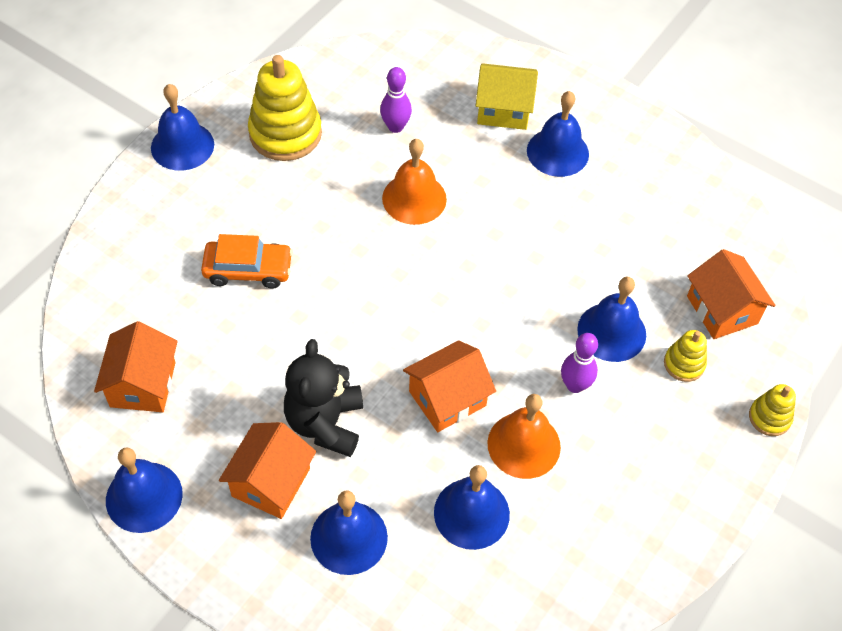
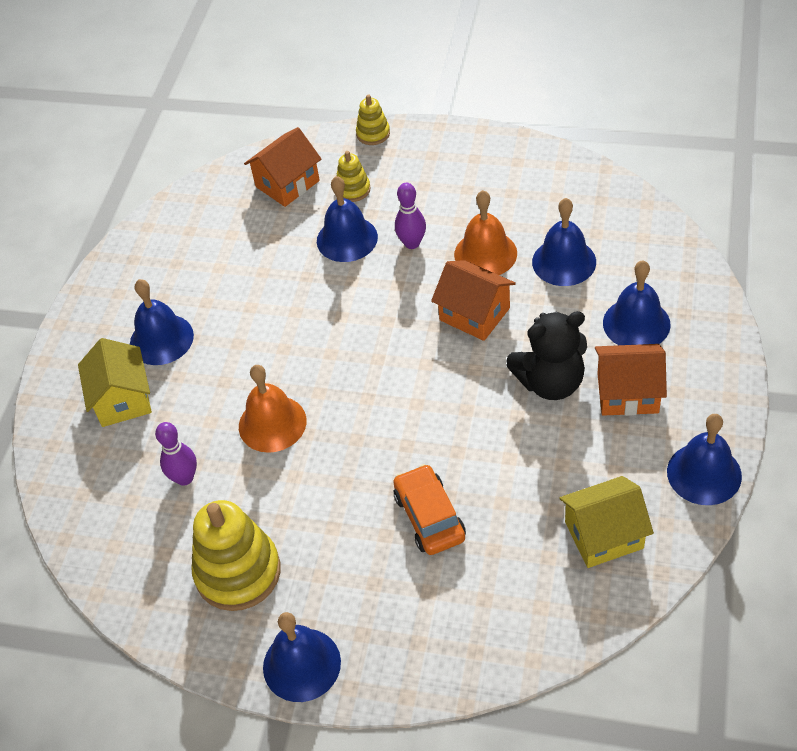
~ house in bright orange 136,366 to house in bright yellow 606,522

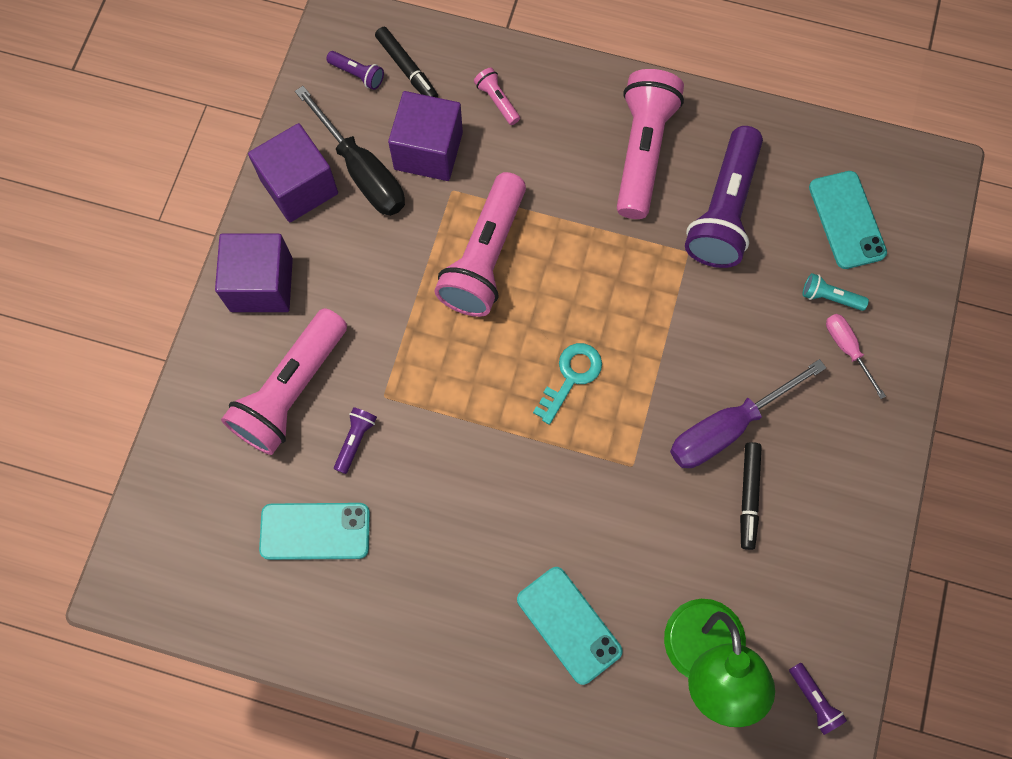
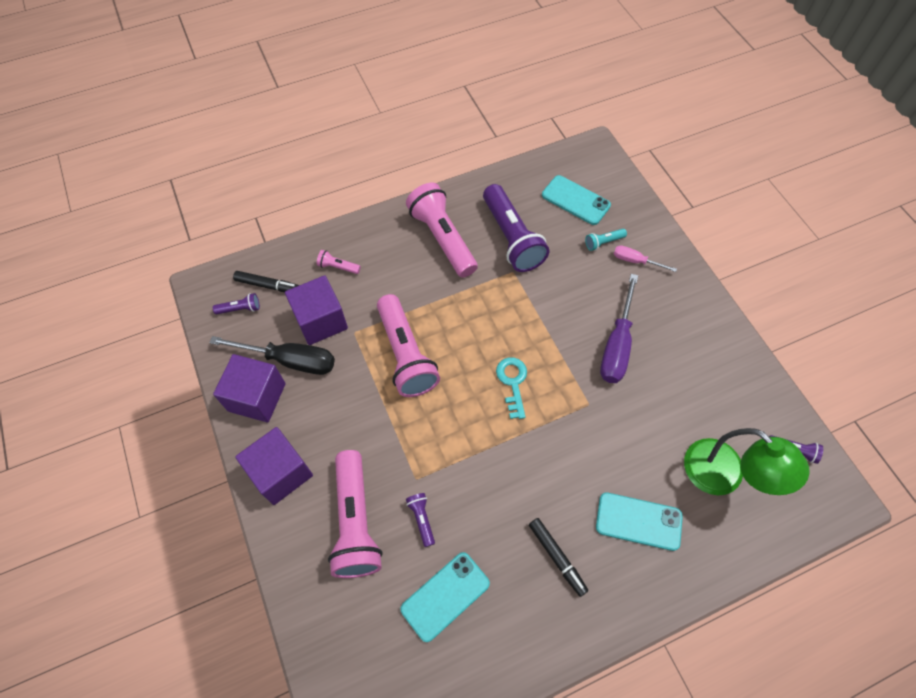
~ marker pen in jet-black 751,496 to 558,557

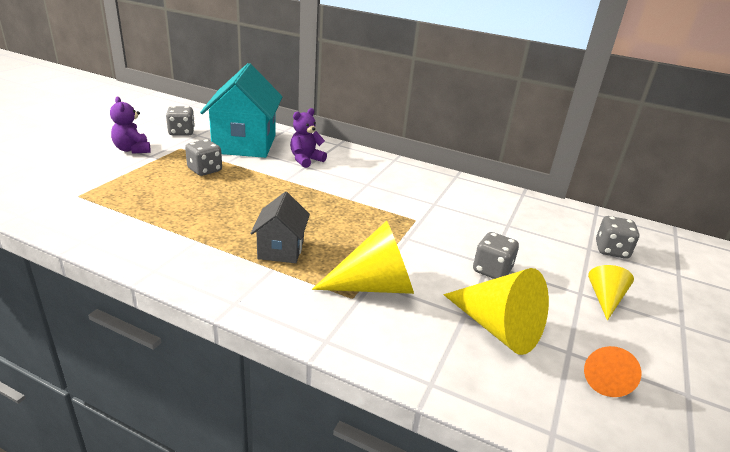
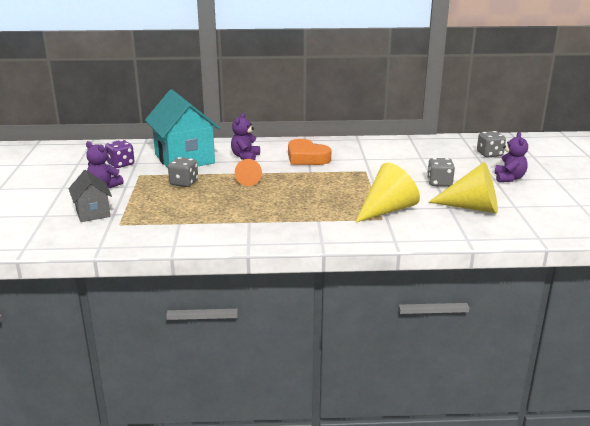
+ love heart in bright orange 309,152
~ house in ash-grey 280,227 to 90,196
~ solid cone in bright orange 613,371 to 248,172
~ solid cone in bright yellow 611,293 to teddy in royal purple 511,157
~ dice in ash-grey 180,121 to dice in royal purple 120,154

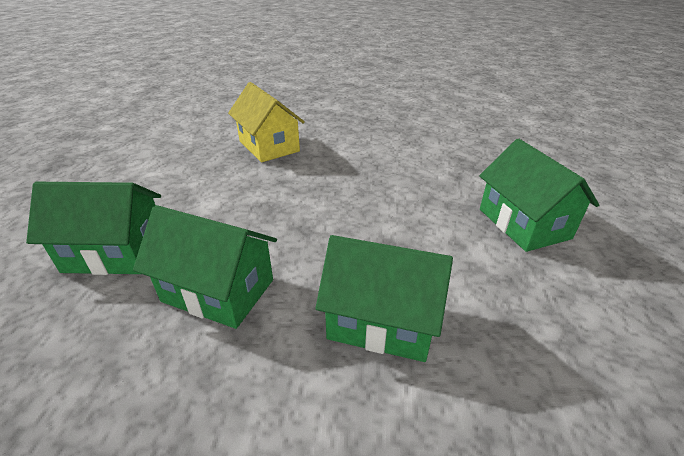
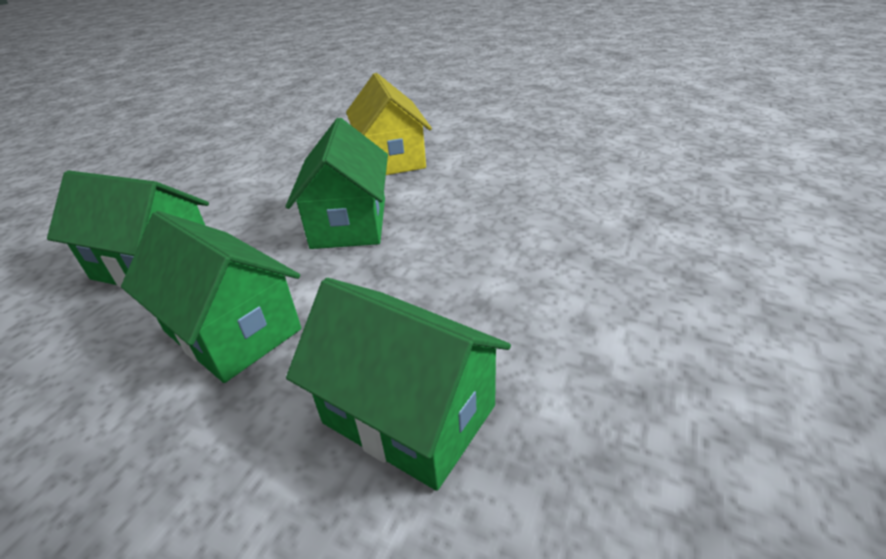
~ house in emerald 539,195 to 337,183

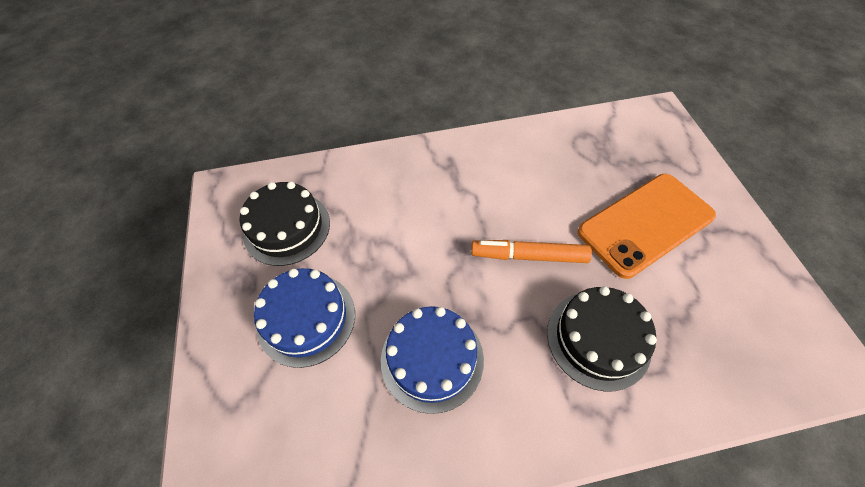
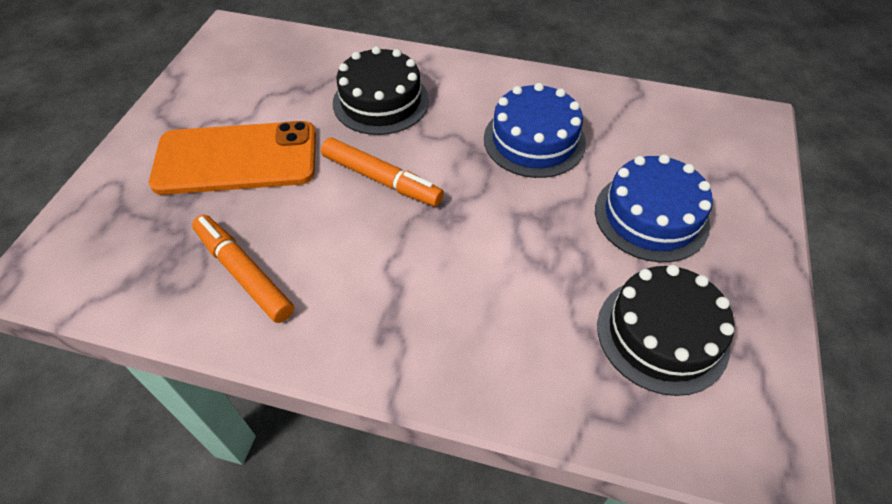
+ marker pen in bright orange 243,269

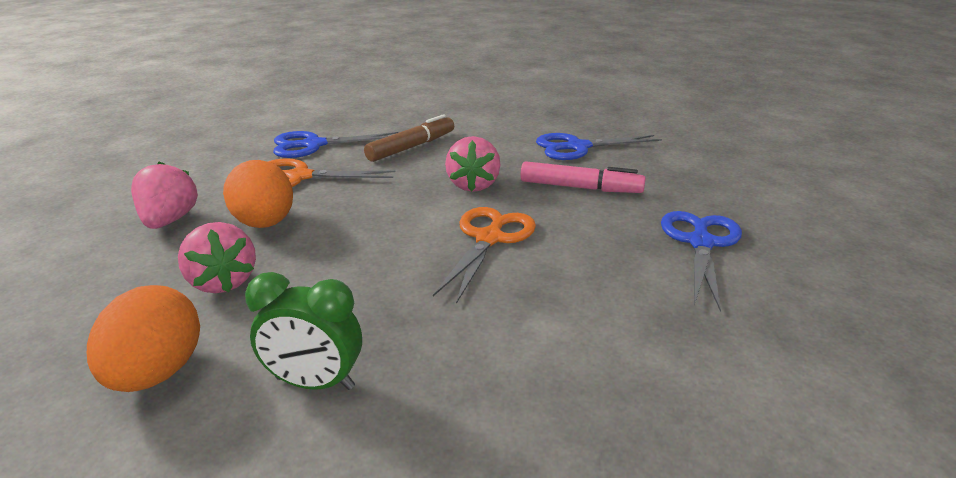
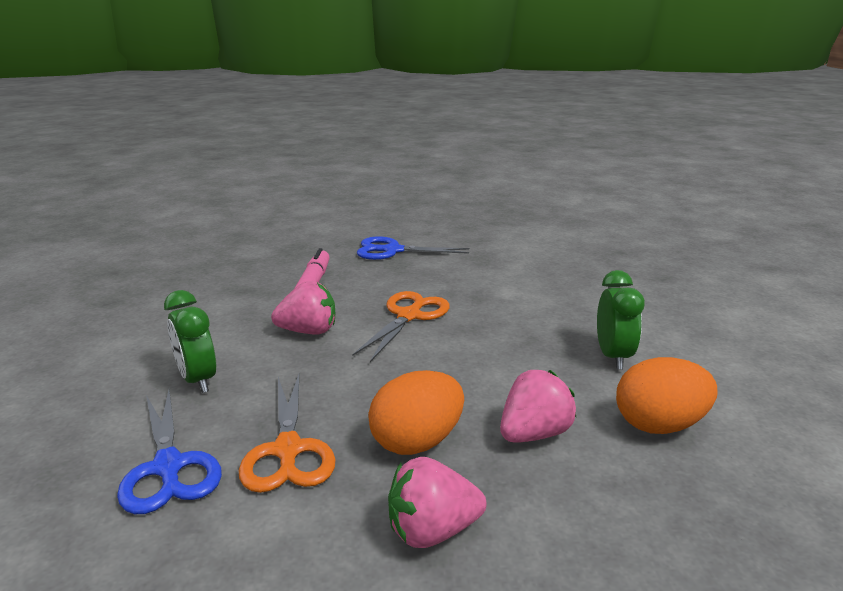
- shears in cobalt 599,146
~ marker pen in dark brown 409,138 to bedside clock in emerald 190,341
~ shears in bright orange 484,255 = 401,326 105 degrees clockwise

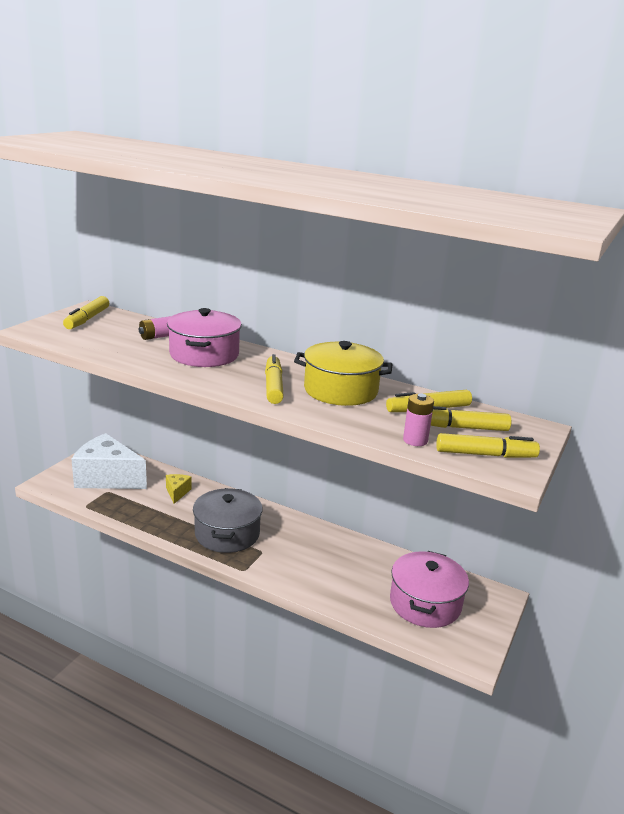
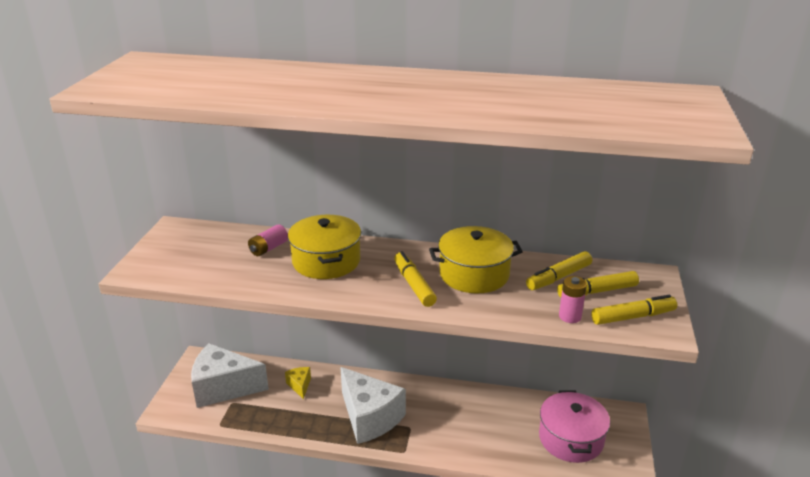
- marker pen in bright yellow 86,312
~ cooking pot in ash-grey 227,520 to cheese wedge in snow-white 373,405
~ cooking pot in rose-pink 204,337 to cooking pot in bright yellow 324,247

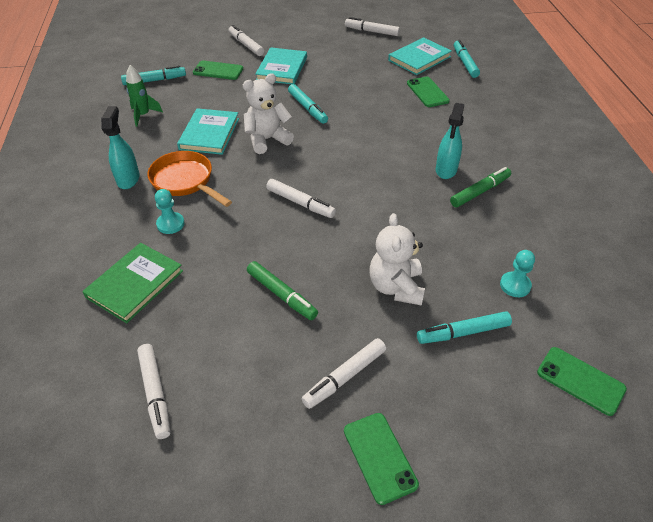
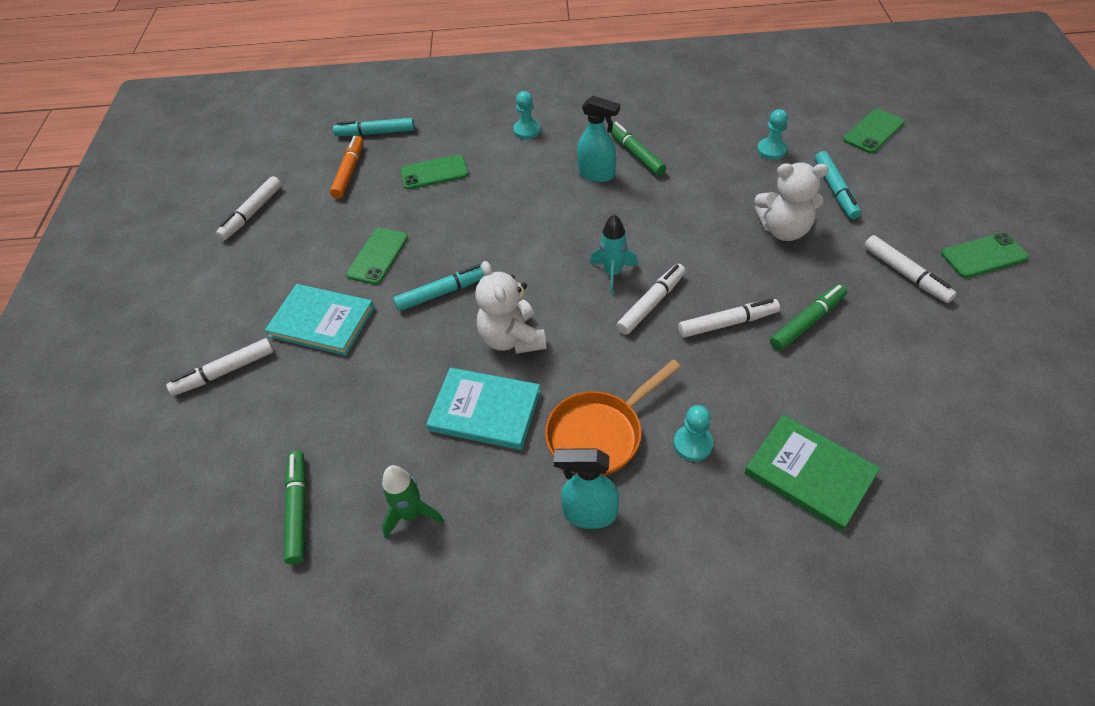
+ pawn in aqua 527,115
+ spaceship in aqua 614,254
~ marker pen in snow-white 154,391 to 729,318
~ smartphone in emerald 218,70 to 377,256
~ hardcover in aqua 420,56 to marker pen in bright orange 346,167
~ marker pen in aqua 153,75 to marker pen in emerald 295,507

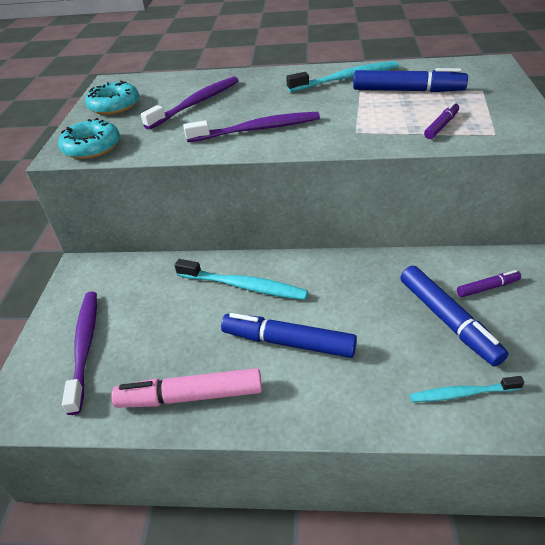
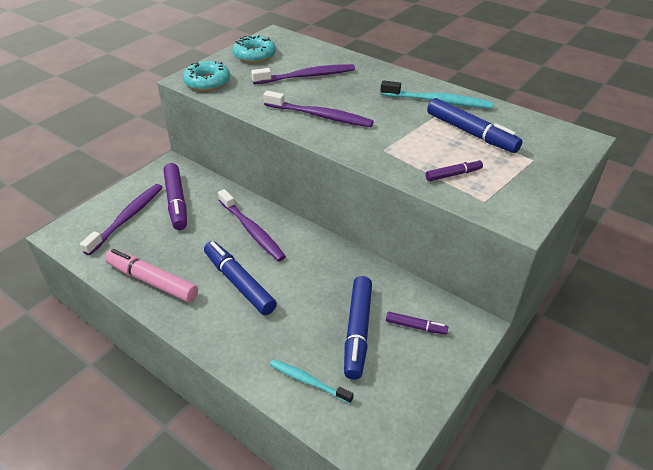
+ marker pen in royal purple 175,196
~ toothbrush in aqua 241,279 to toothbrush in royal purple 252,225

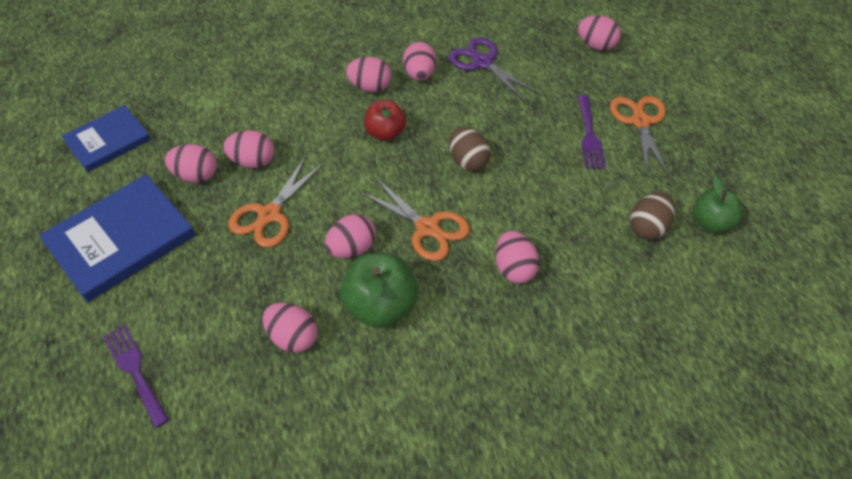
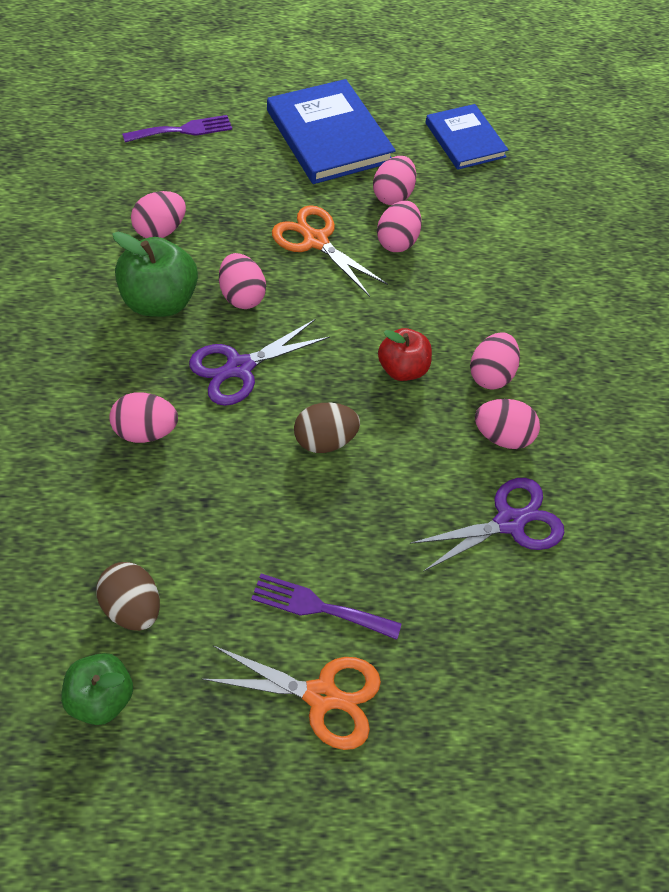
- egg shape in rose-pink 599,33
~ shears in bright orange 415,219 to shears in royal purple 259,362

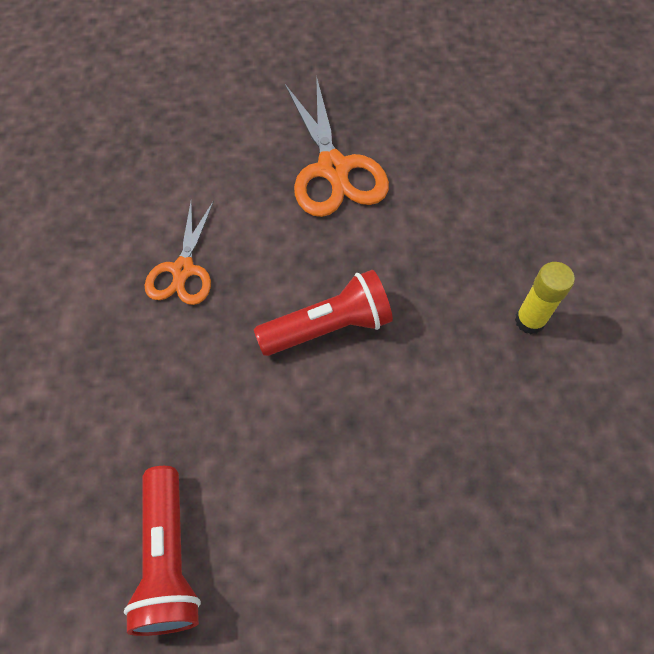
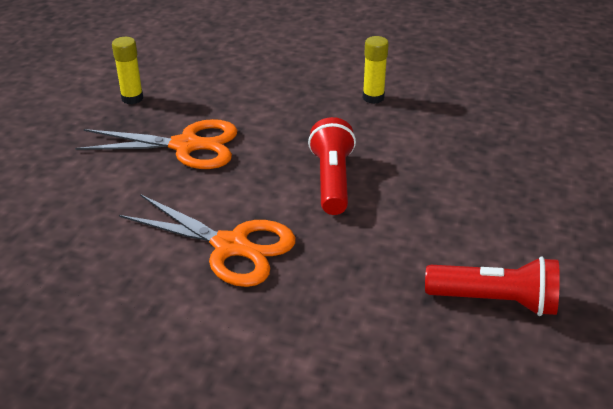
+ glue stick in bright yellow 127,70
~ shears in bright orange 179,252 = 207,240 x1.55

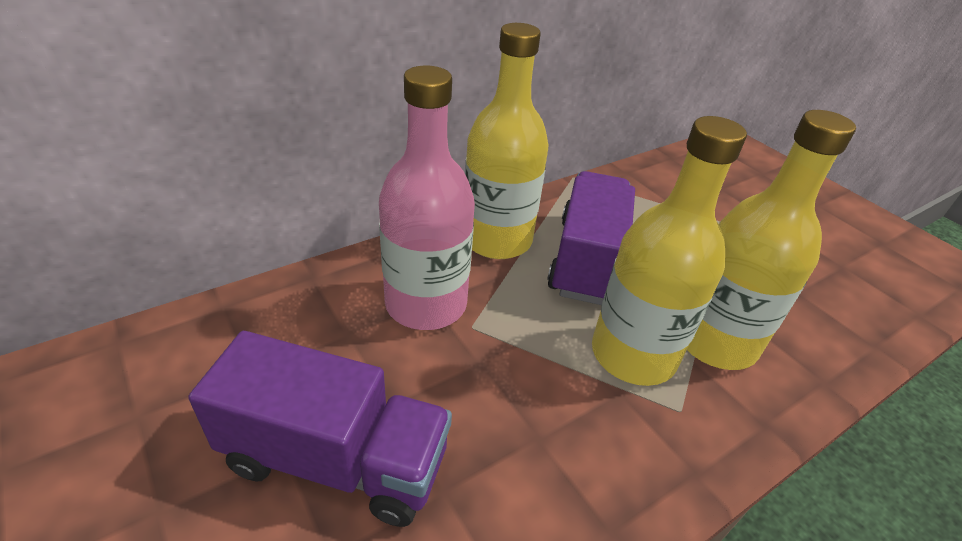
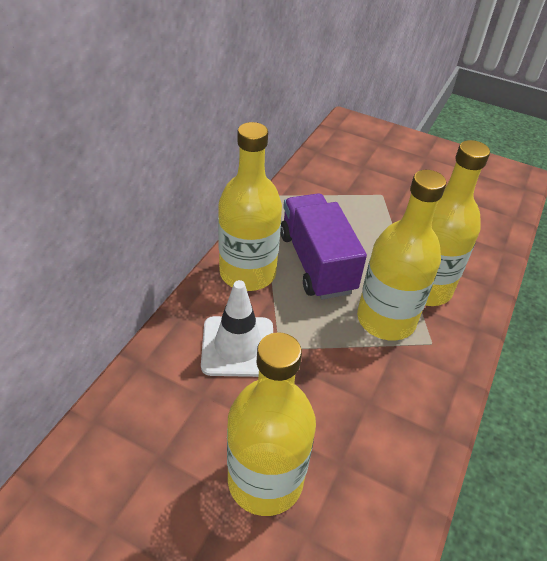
~ toy truck in royal purple 320,429 to bottle in bright yellow 271,424
~ bottle in rose-pink 427,198 to road cone in snow-white 237,328

